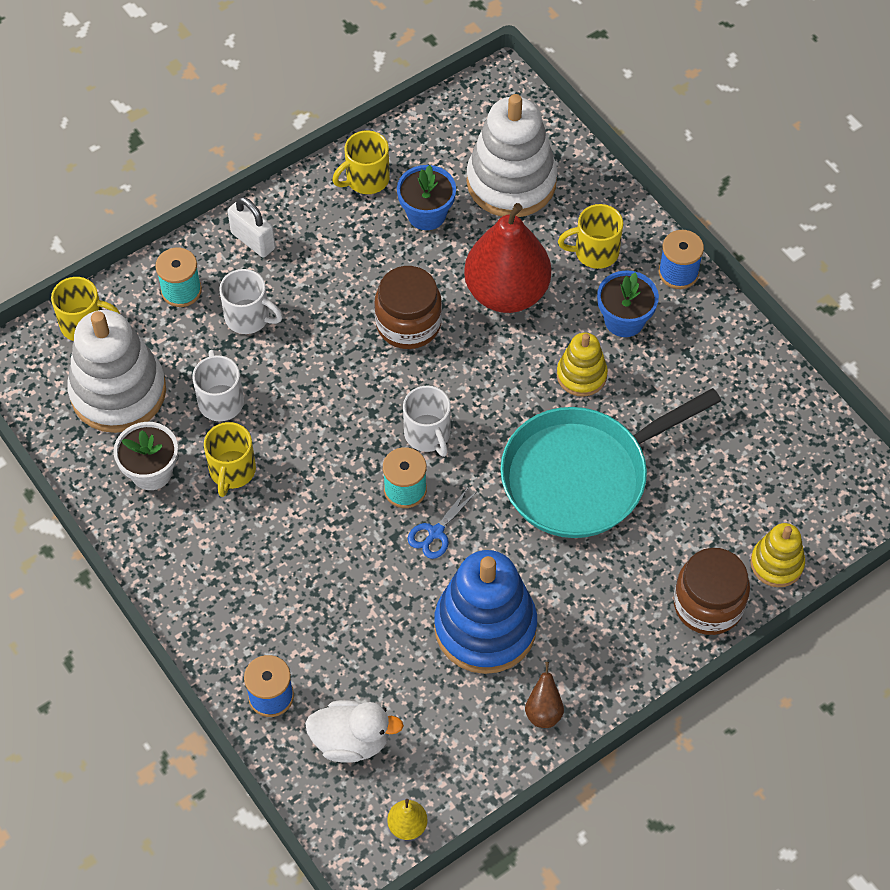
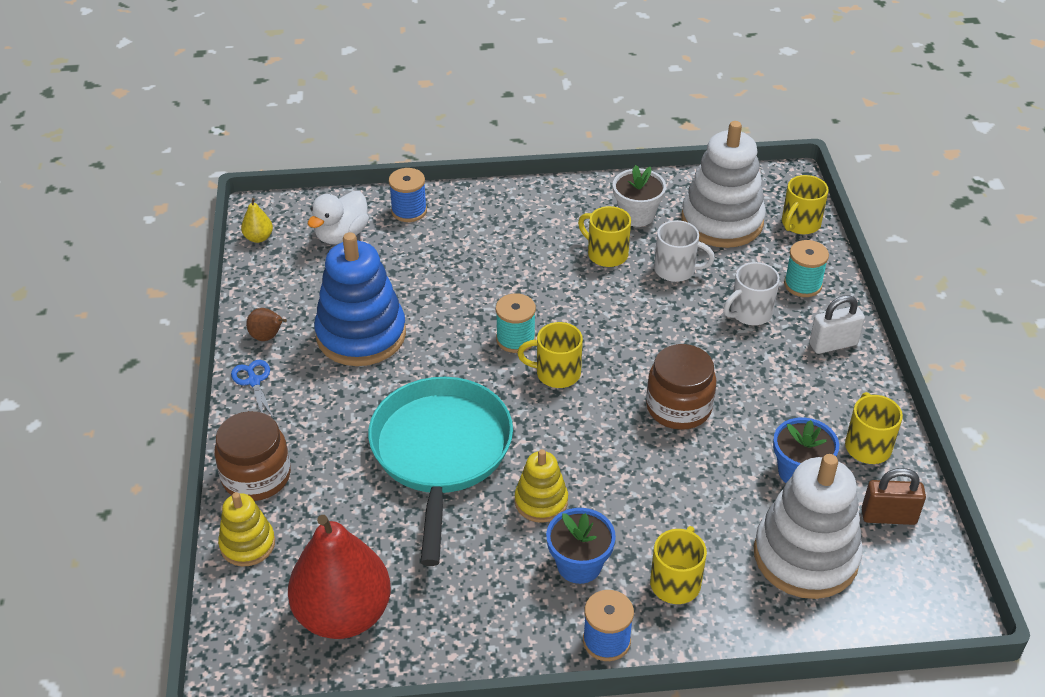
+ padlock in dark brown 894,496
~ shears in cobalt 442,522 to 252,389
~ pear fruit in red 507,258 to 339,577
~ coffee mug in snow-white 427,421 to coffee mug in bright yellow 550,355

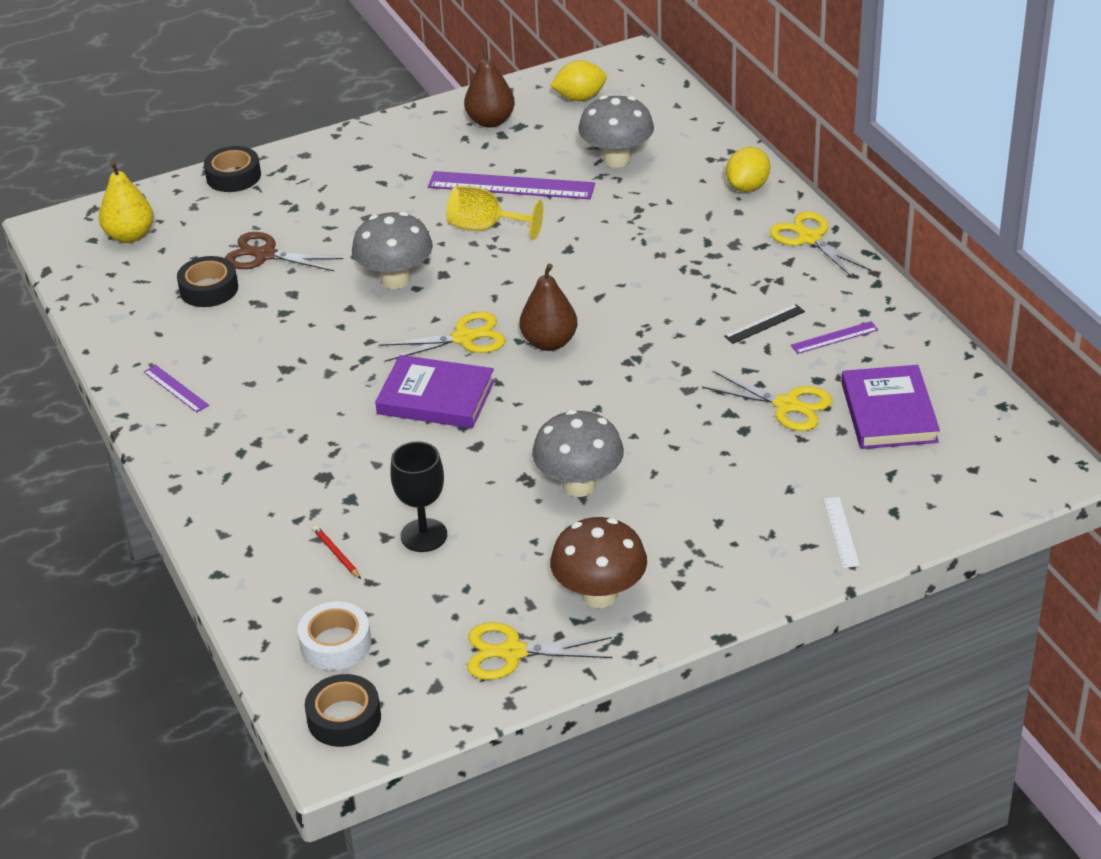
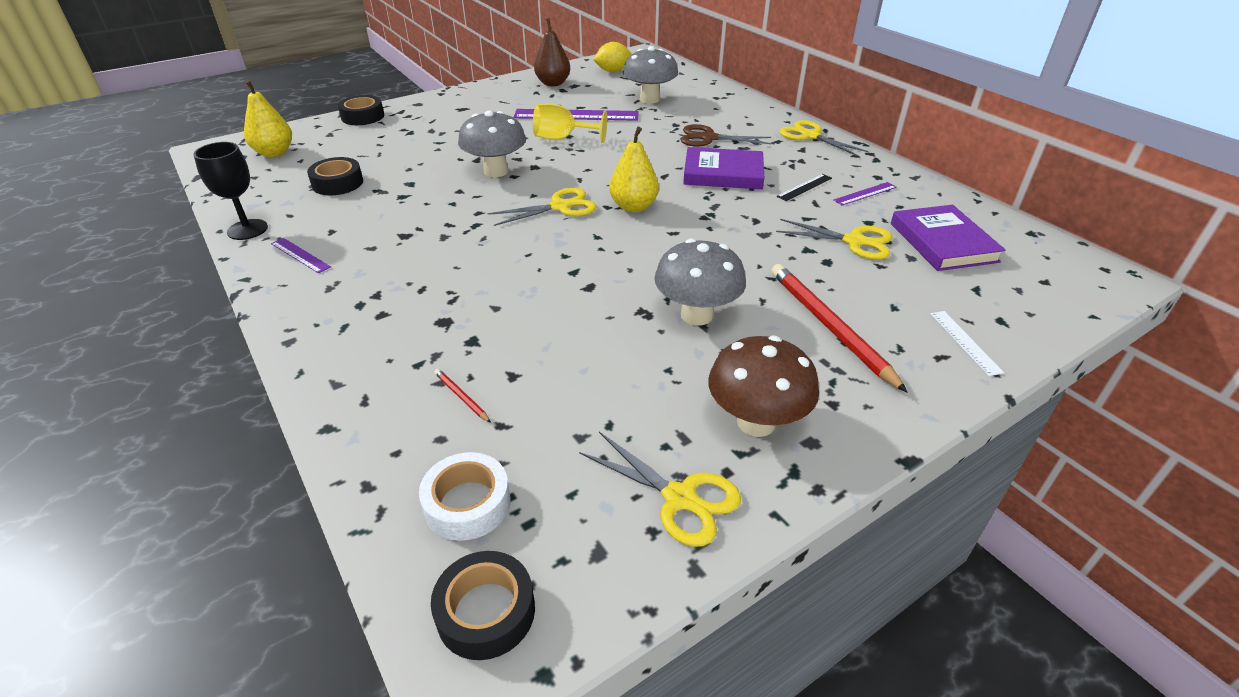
- lemon in bright yellow 748,169
+ lead pencil in red 839,328
~ shears in dark brown 284,251 to 726,135
~ hardcover in royal purple 435,391 to 723,168
~ goblet in jet-black 418,496 to 230,191
~ pear fruit in dark brown 548,307 to pear fruit in bright yellow 634,169
~ shears in bright yellow 539,651 = 660,489 135 degrees counterclockwise

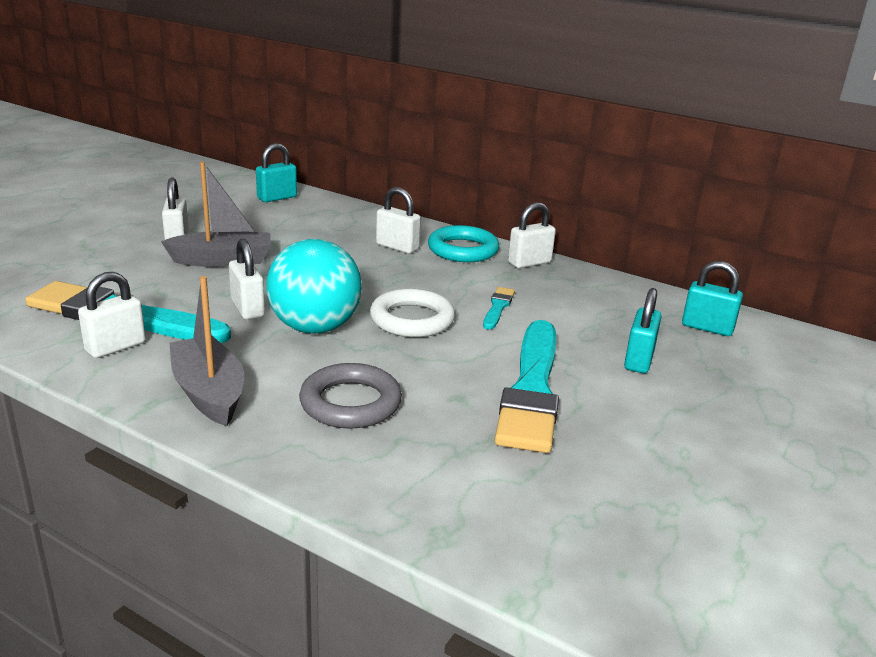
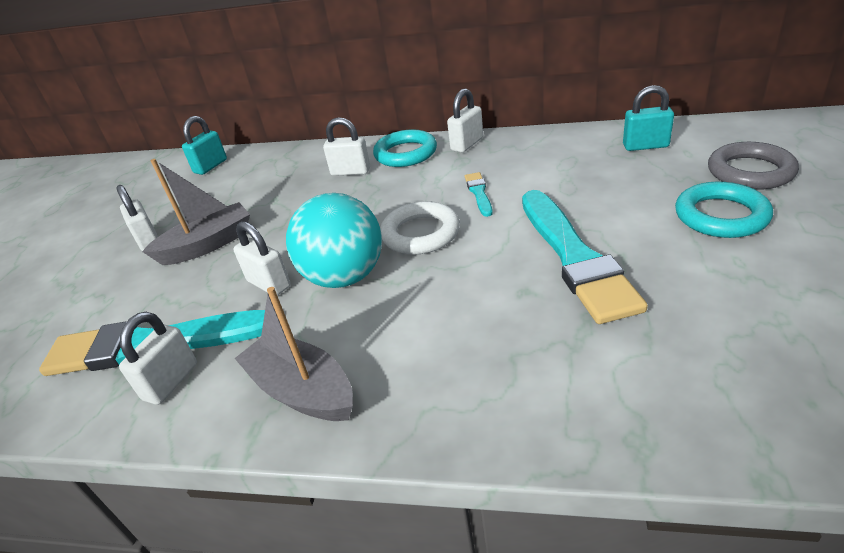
- padlock in aqua 643,330
+ ring in aqua 724,210
~ ring in ash-grey 350,396 to 753,166

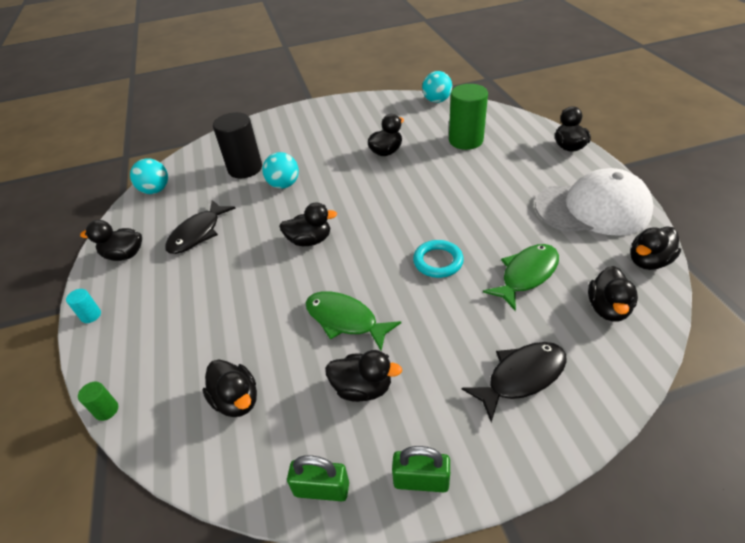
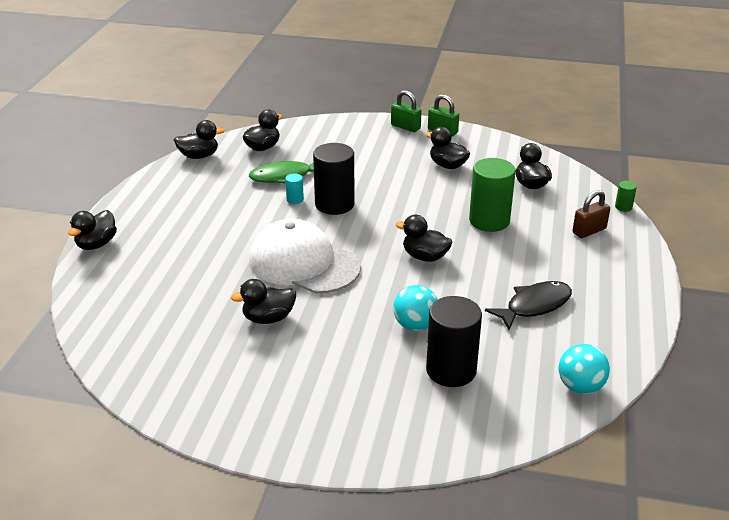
- duck in jet-black 111,240
- fish in emerald 353,321
- play ball in aqua 437,87
- fish in jet-black 514,382
+ padlock in dark brown 591,214
~ cylinder in aqua 83,306 to 294,188
~ padlock in emerald 318,478 to 406,111
~ cylinder in emerald 468,117 to 492,195
~ cap in snow-white 594,202 to 305,256
~ ring in aqua 438,259 to cylinder in jet-black 334,179

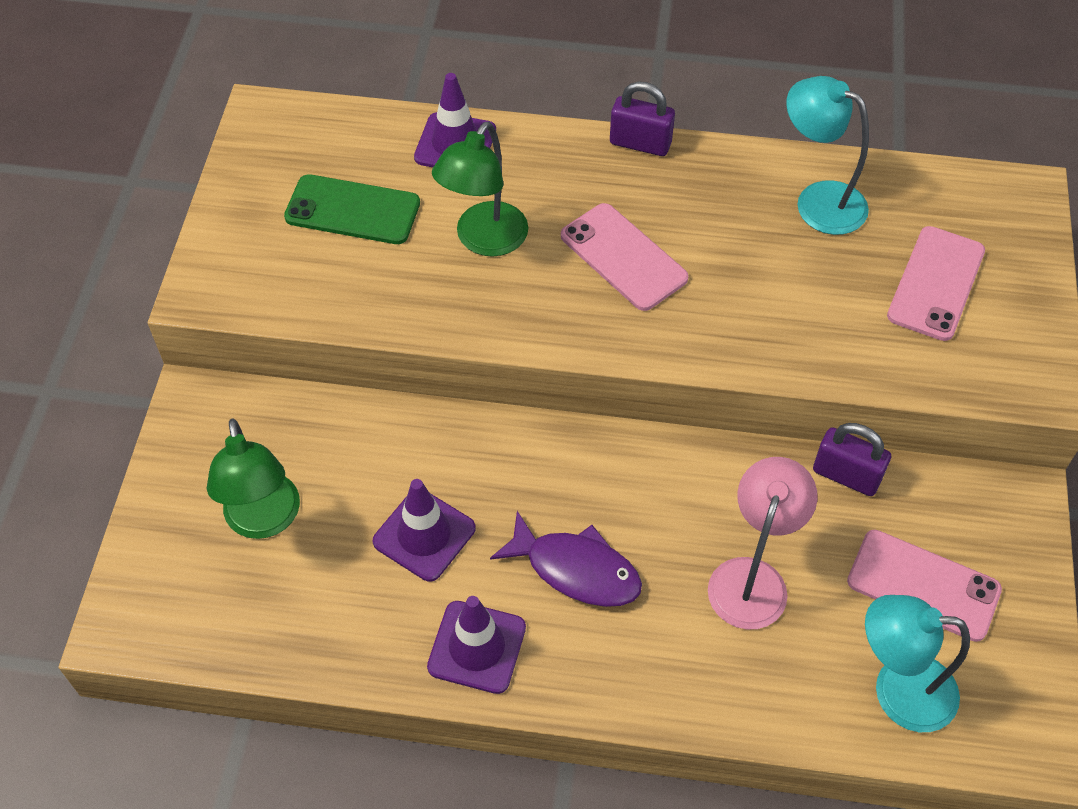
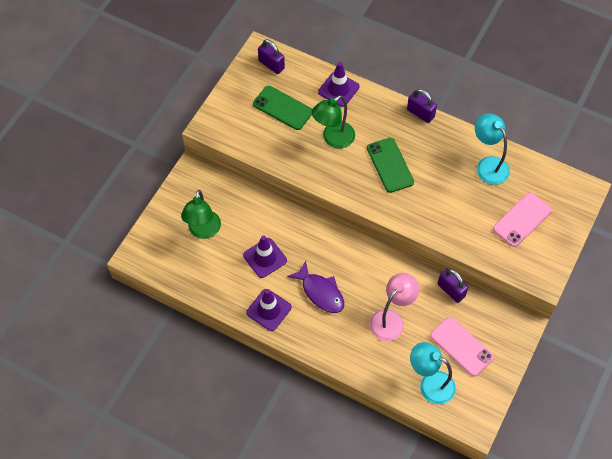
+ padlock in royal purple 271,56
~ smartphone in rose-pink 625,257 to smartphone in emerald 390,165

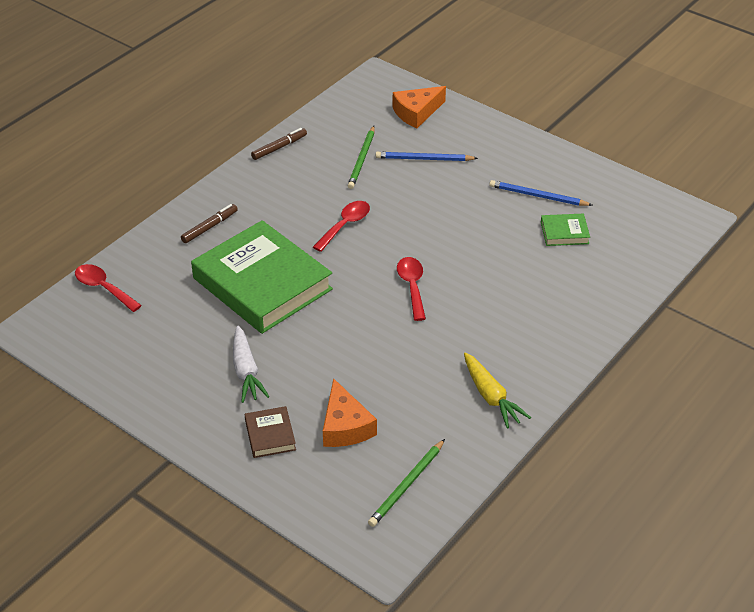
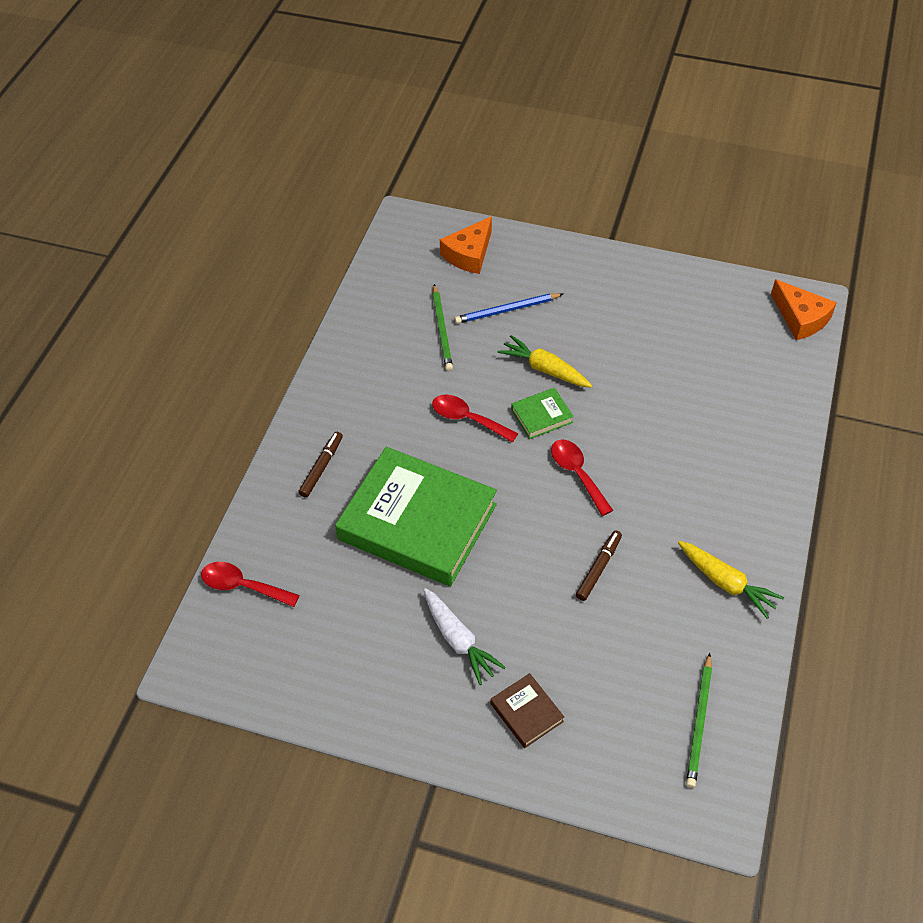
- lead pencil in cobalt 540,193
+ root vegetable in bright yellow 544,361
~ marker pen in dark brown 279,144 to 599,565
~ cheese wedge in bright orange 350,412 to 804,309
~ hardcover in emerald 565,230 to 542,413
~ tablespoon in red 341,226 = 475,418 75 degrees counterclockwise

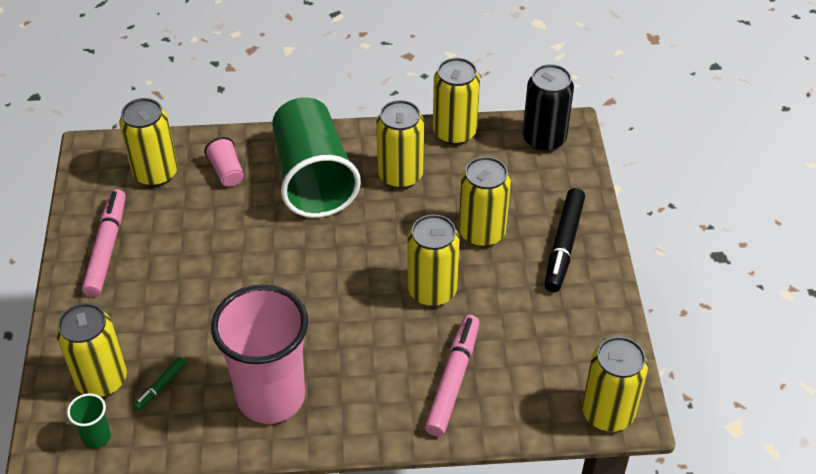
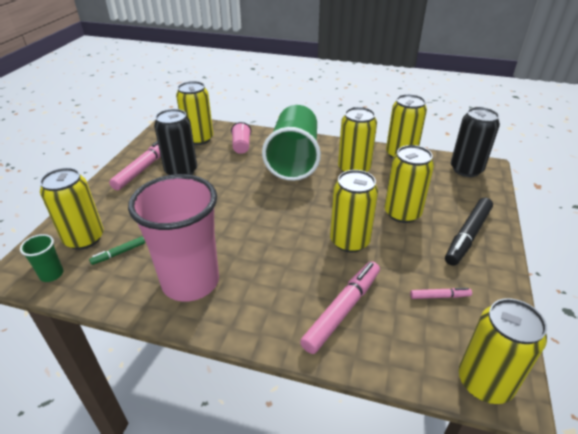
+ can in jet-black 175,142
+ marker pen in rose-pink 441,293

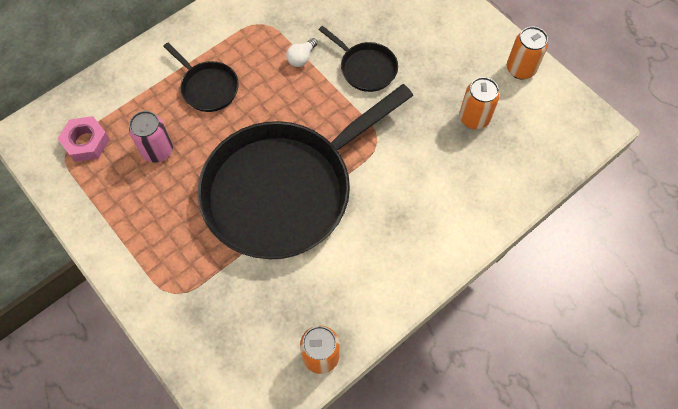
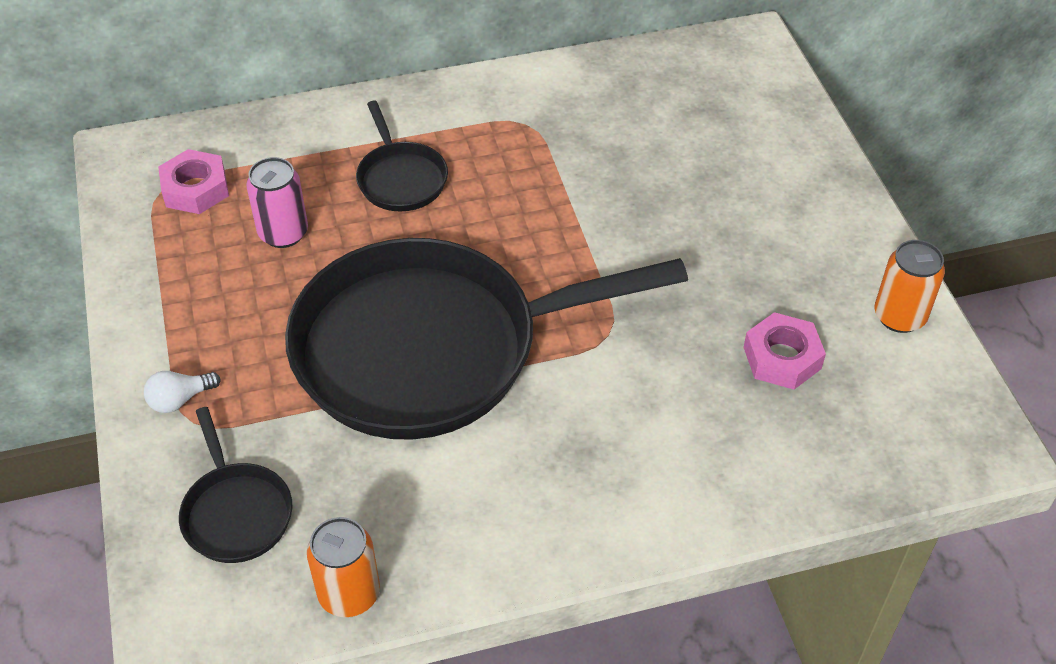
~ bulb in snow-white 301,52 to 182,392
~ pan in jet-black 358,59 to 235,485
~ can in bright orange 479,103 to hexagon nut in rose-pink 784,351

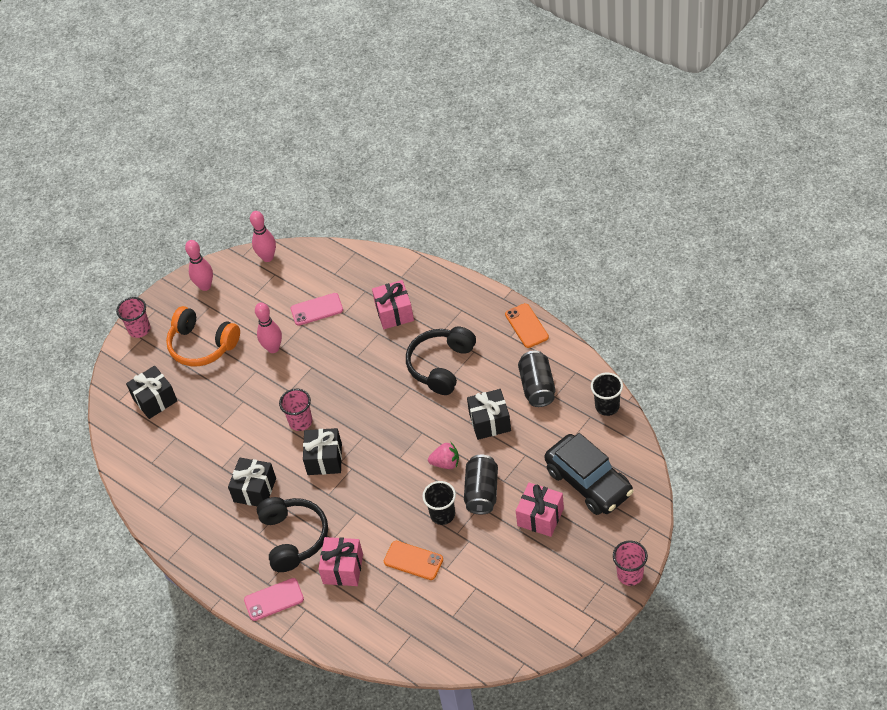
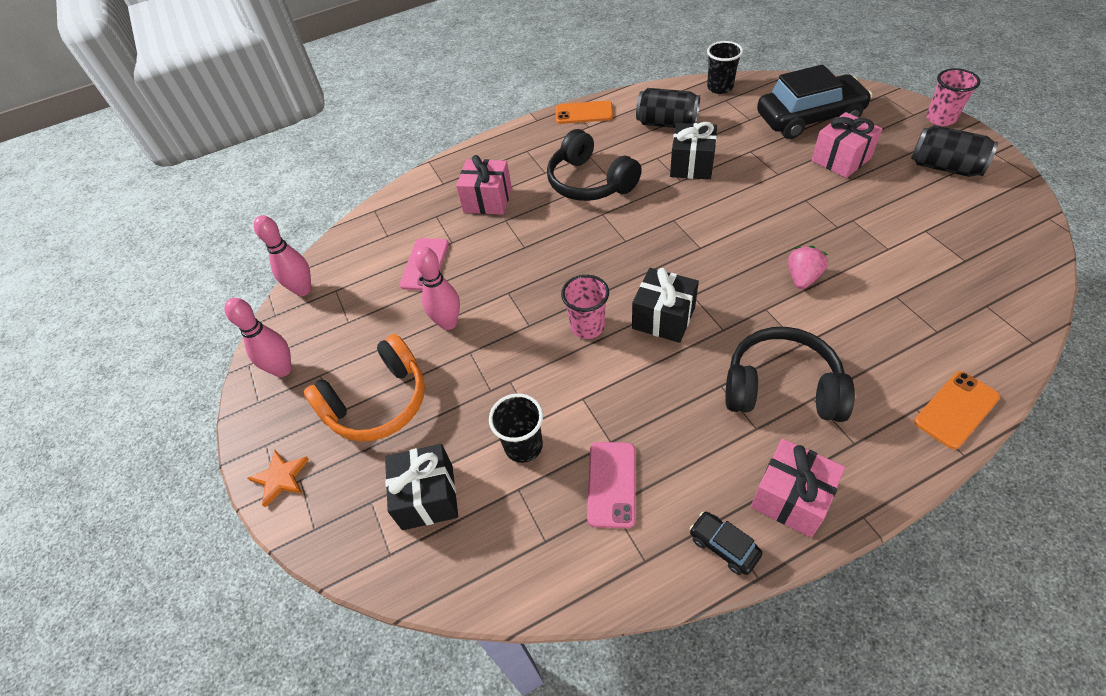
- present in jet-black 252,482
+ automobile in jet-black 725,543
~ smartphone in rose-pink 274,599 to 611,485
~ present in rose-pink 340,561 to 798,487
~ smartphone in bright orange 413,560 to 957,410
~ cup in jet-black 439,503 to 516,428
~ berry in rose-pink 443,455 to 808,267
~ can in jet-black 481,485 to 954,151
~ cup in rose-pink 133,317 to five-pointed star in bright orange 278,478

